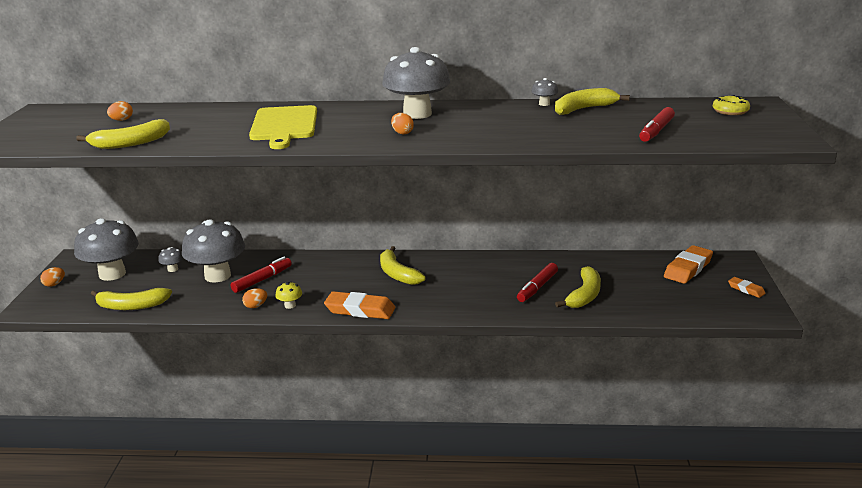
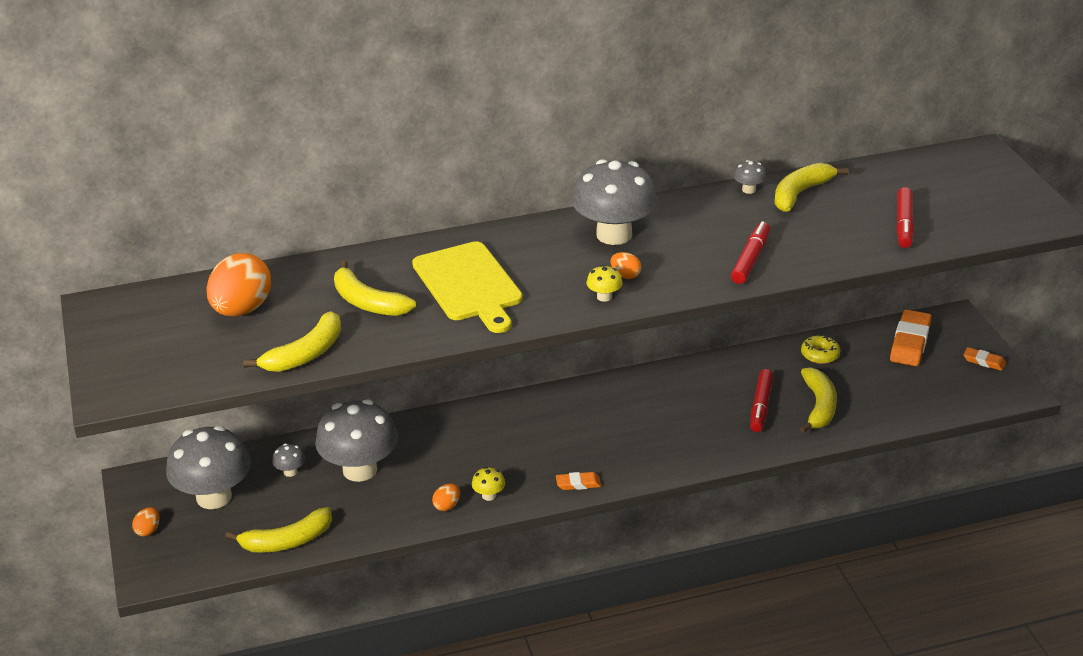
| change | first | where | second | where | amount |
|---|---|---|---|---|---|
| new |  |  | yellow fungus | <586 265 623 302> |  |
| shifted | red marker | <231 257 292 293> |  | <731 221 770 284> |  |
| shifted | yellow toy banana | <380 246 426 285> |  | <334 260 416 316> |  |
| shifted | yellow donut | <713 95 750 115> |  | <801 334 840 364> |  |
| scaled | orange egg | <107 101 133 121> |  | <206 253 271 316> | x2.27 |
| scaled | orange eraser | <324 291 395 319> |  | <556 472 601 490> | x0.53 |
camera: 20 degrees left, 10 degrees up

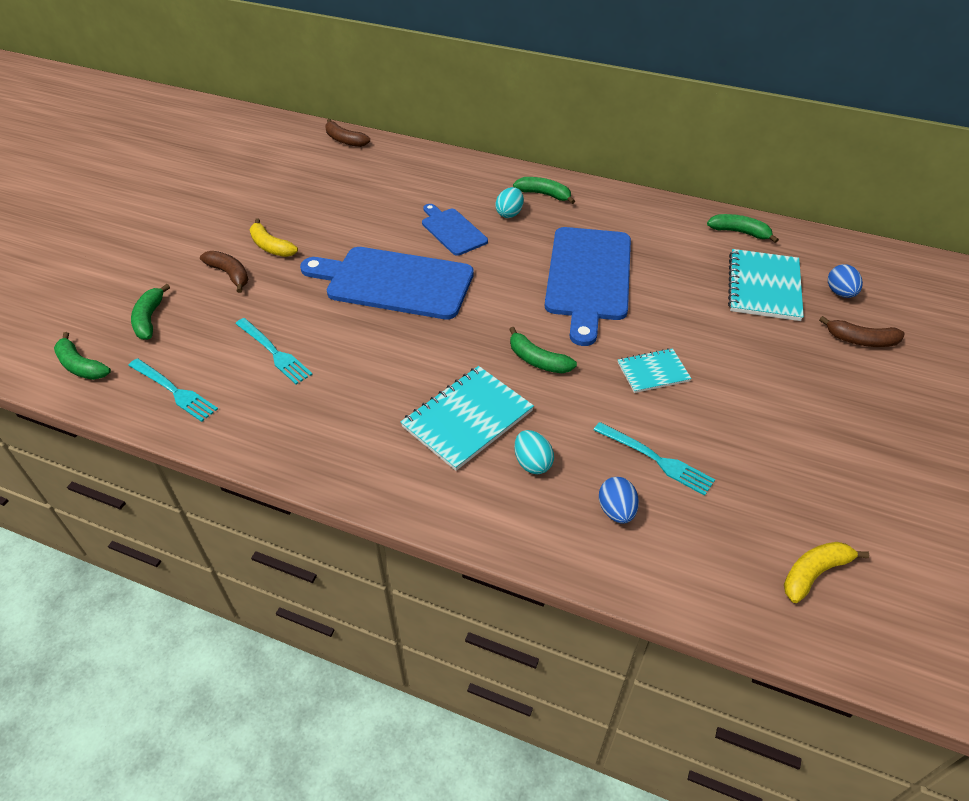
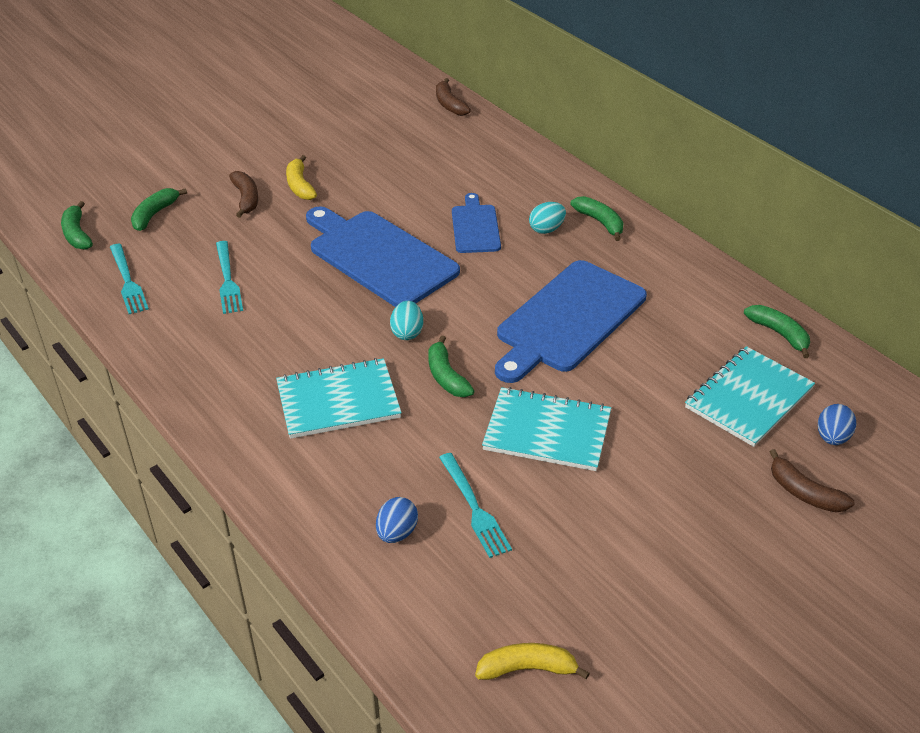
| change | first | where | second | where | amount |
|---|---|---|---|---|---|
| shifted | teal egg | <514 430 554 474> |  | <390 301 423 340> |  |
| scaled | teal notebook | <618 348 692 393> |  | <482 387 611 471> | x1.70 |
camera: 30 degrees right, 5 degrees down

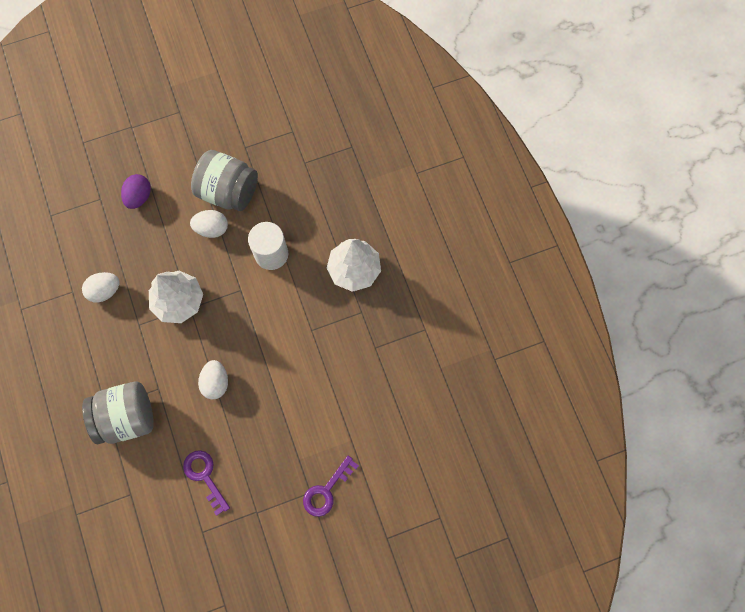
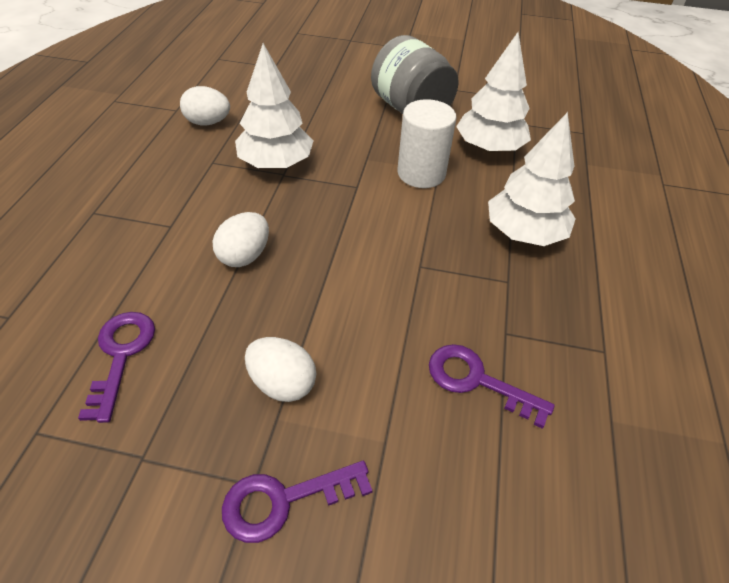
| change | first | where | second | where | amount |
|---|---|---|---|---|---|
| gone | ash-grey jar | <82 381 154 444> |  |  |  |
| gone | purple egg | <121 174 151 209> |  |  |  |
| new |  |  | purple door key | <429 344 555 429> |  |
| new |  |  | snow-white tree | <456 32 531 153> |  |
| shifted | snow-white egg | <190 210 228 238> |  | <245 337 316 402> |  |
camera: 30 degrees right, 25 degrees down

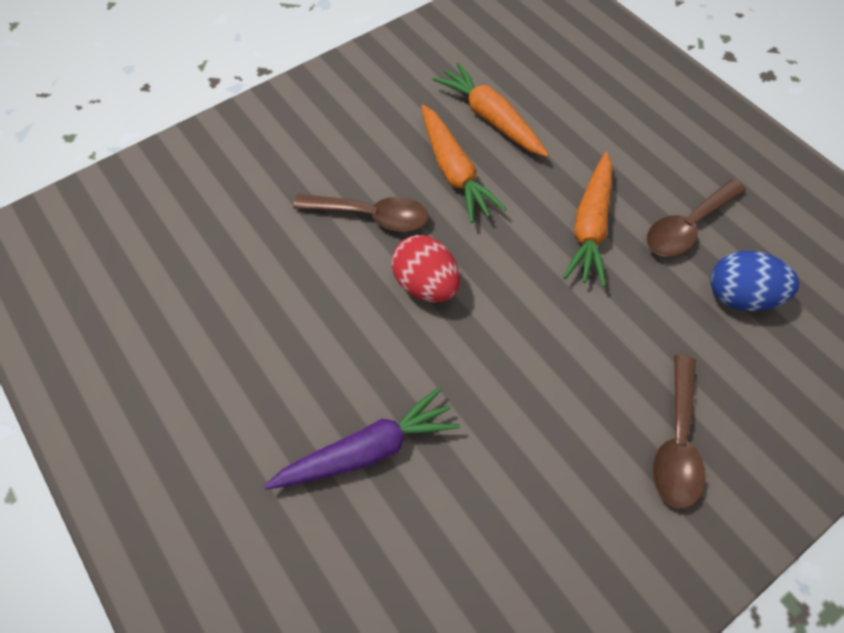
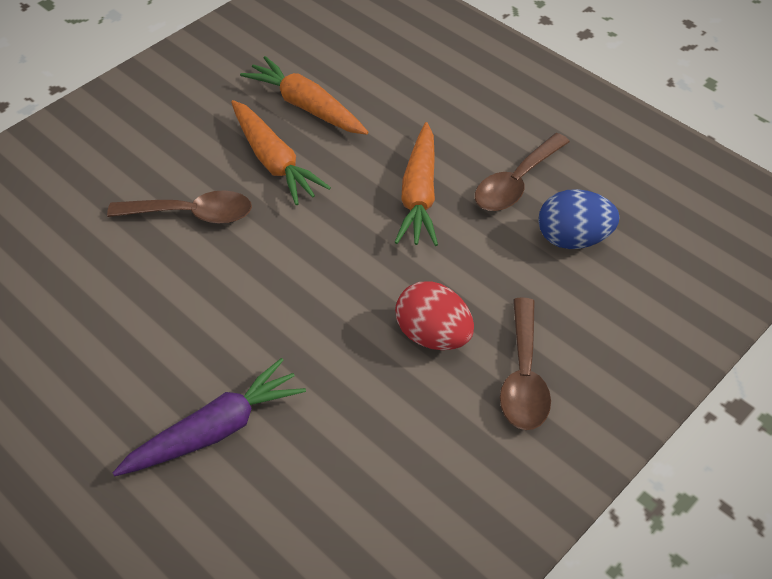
| change | first | where | second | where | amount |
|---|---|---|---|---|---|
| shifted | red egg | <391 235 460 303> |  | <395 281 474 350> |  |
camera: 10 degrees left, 10 degrees down

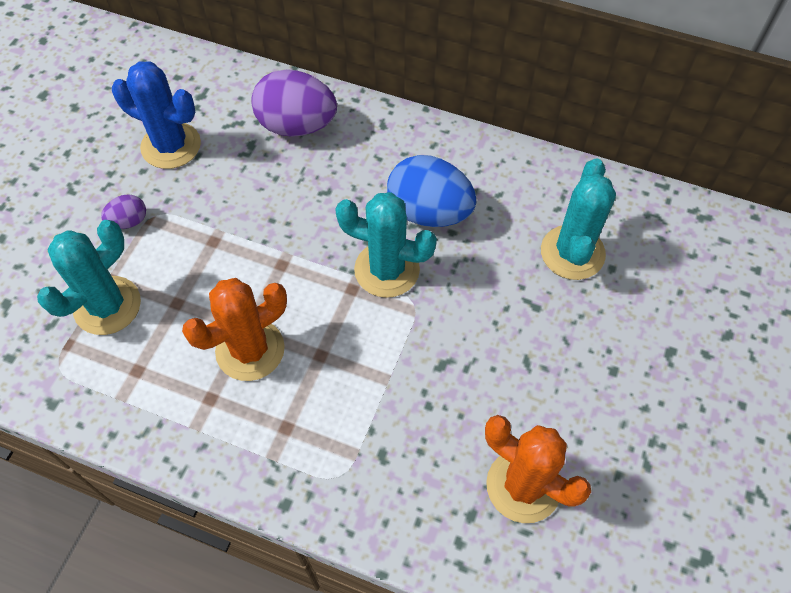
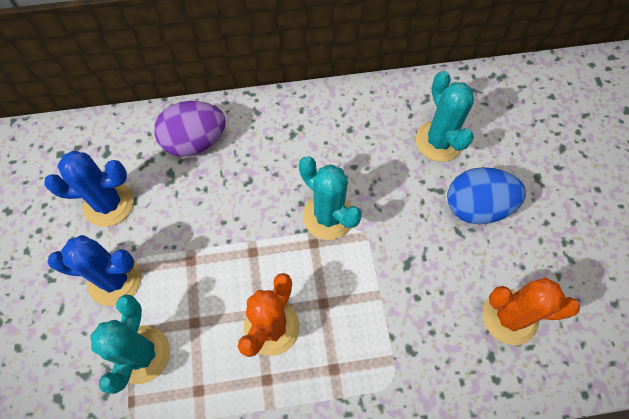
| change | first | where | second | where | amount |
|---|---|---|---|---|---|
| shifted | cobalt egg | <387 155 477 227> |  | <447 167 526 224> |  |
| swapped | purple egg | <101 194 146 229> | cobalt prickly plant | <47 235 141 306> |  |
| rotated | teal prickly plant | <335 192 437 298> |  | <299 156 362 240> | 60 degrees clockwise |
camera: 30 degrees left, 5 degrees up

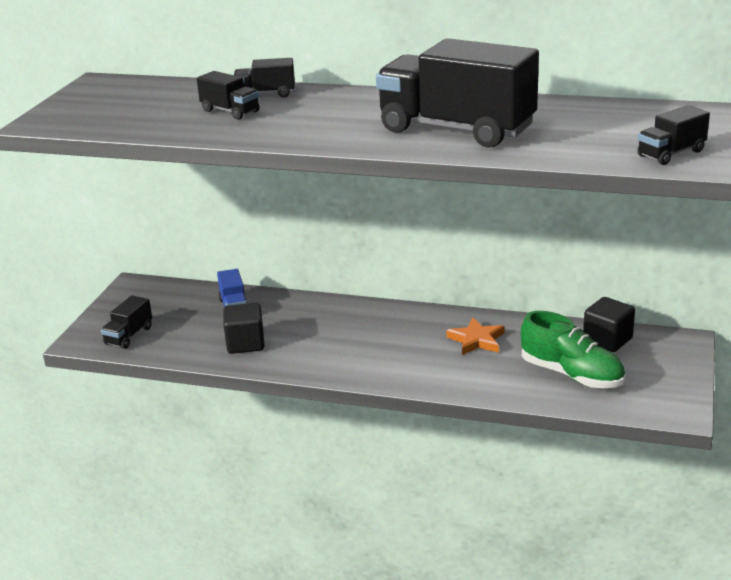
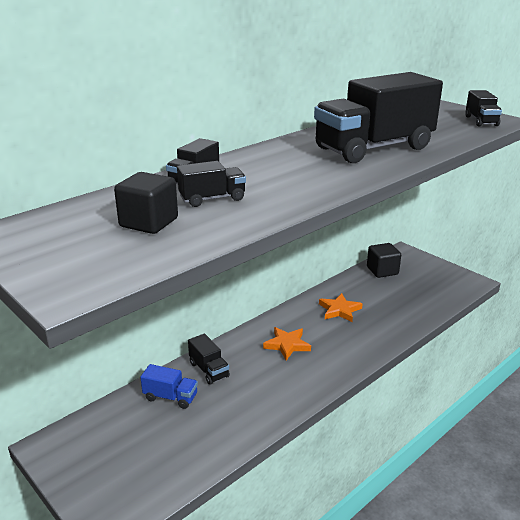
| change | first | where | second | where | amount |
|---|---|---|---|---|---|
| gone | emerald sneaker | <521 311 625 388> |  |  |  |
| new |  |  | orange star shape | <263 327 311 360> |  |
| shifted | jet-black toy truck | <101 295 152 349> |  | <188 334 230 385> |  |
| shifted | jet-black solid cube | <223 303 264 354> |  | <114 172 178 234> |  |
camera: 60 degrees left, 0 degrees up

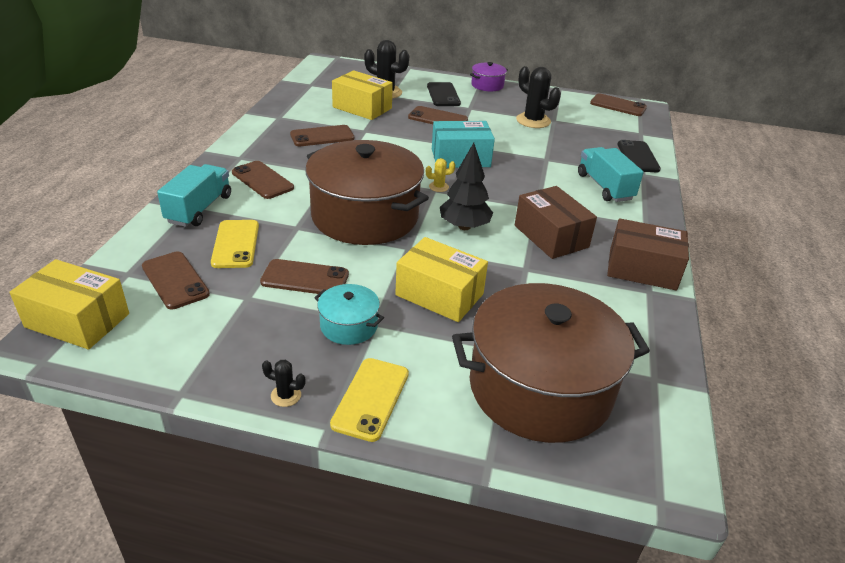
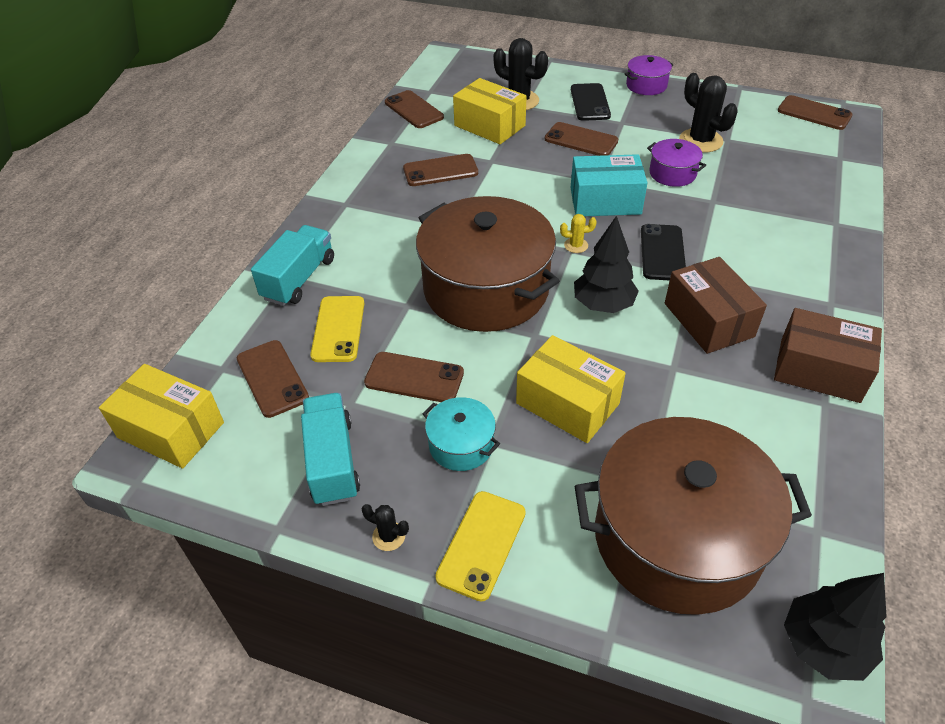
| change | first | where | second | where | amount |
|---|---|---|---|---|---|
| new |  |  | purple cooking pot | <647 139 706 187> |  |
| new |  |  | jet-black tree | <784 573 887 681> |  |
| shifted | russet smartphone | <232 161 294 199> |  | <385 90 444 128> |  |
| shifted | teal toy truck | <578 147 644 202> |  | <301 393 360 506> |  |
| shifted | jet-black smartphone | <617 140 661 172> |  | <641 224 686 280> |  |
camera: 10 degrees right, 10 degrees up

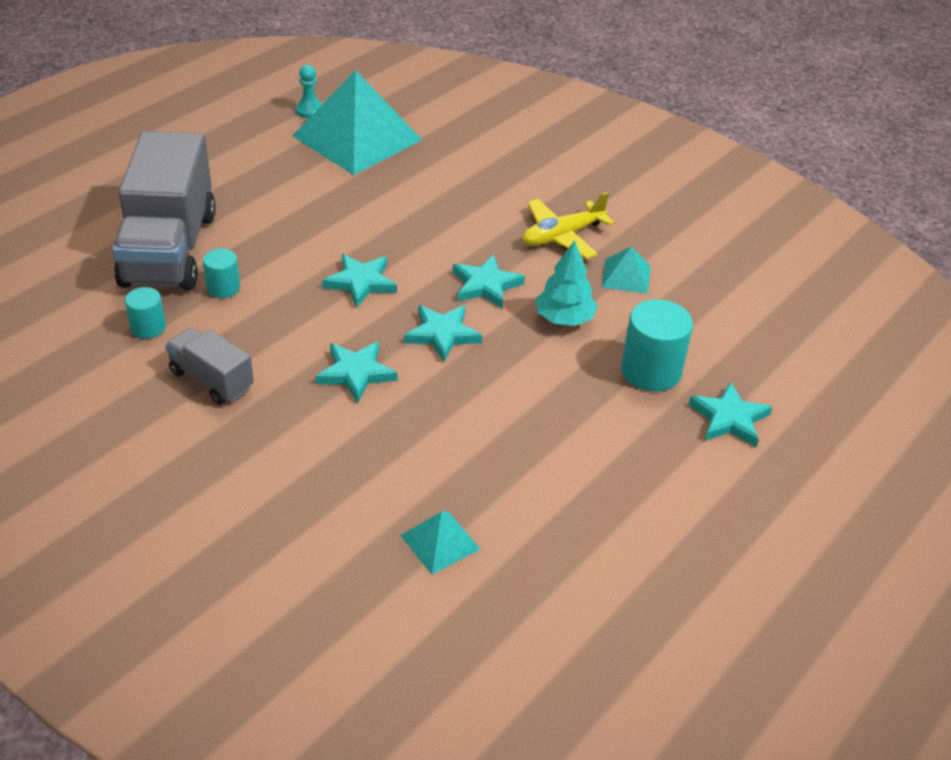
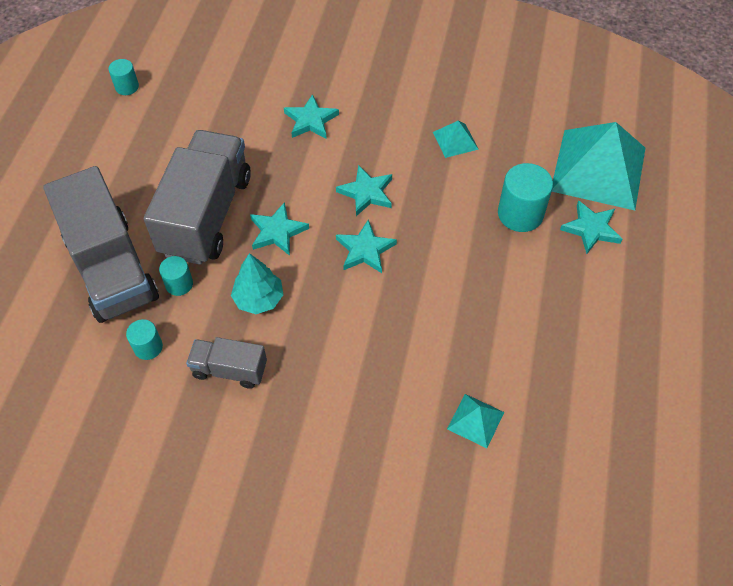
| change | first | where | second | where | amount |
|---|---|---|---|---|---|
| gone | yellow plane | <522 192 615 259> |  |  |  |
| new |  |  | ash-grey toy truck | <144 130 251 265> |  |
| shifted | teal pyramid | <292 70 422 175> |  | <552 122 645 210> |  |
| shifted | teal star shape | <315 341 397 403> |  | <284 94 339 139> |  |
| shifted | teal tree | <536 240 598 326> |  | <231 253 283 314> |  |
| swapped | teal pawn | <296 65 322 118> | teal cylinder shape | <109 59 139 95> |  |
camera: 25 degrees left, 15 degrees up

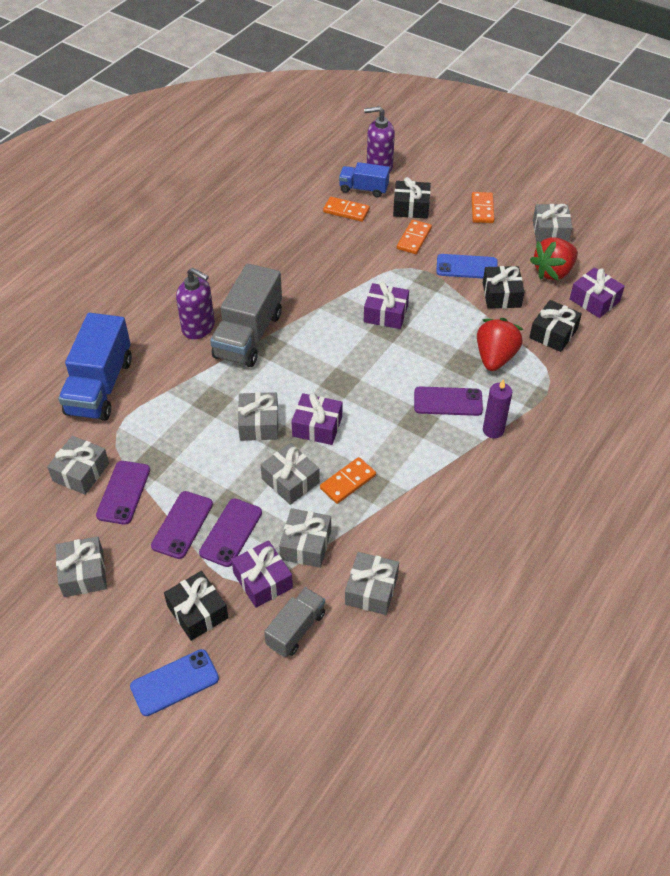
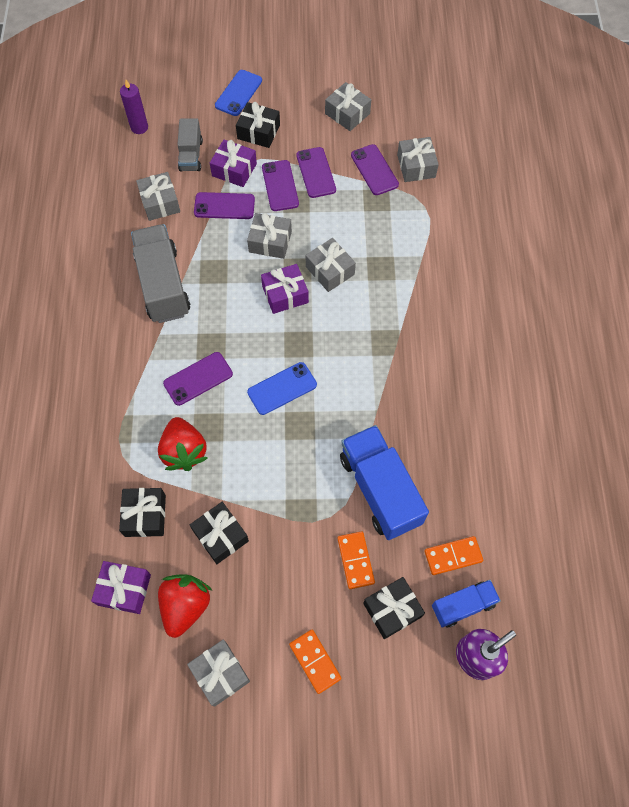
| change | first | where | second | where | amount |
|---|---|---|---|---|---|
| gone | purple soap pump | <176 268 215 340> |  |  |  |
| gone | orange domino piece | <320 457 376 504> |  |  |  |
| gone | purple present | <364 282 409 329> |  |  |  |
| shifted | cobalt toy truck | <58 313 132 421> |  | <340 425 429 540> |  |
| shifted | ash-grey toy truck | <210 263 282 367> |  | <131 224 191 323> |  |
| shifted | cobalt smartphone | <436 254 498 279> |  | <247 362 317 415> |  |
| shifted | purple candle | <483 379 512 438> |  | <120 80 148 134> |  |
| swapped | ash-grey present | <279 508 331 568> | purple smartphone | <194 192 255 219> |  |
camera: 145 degrees right, 15 degrees up

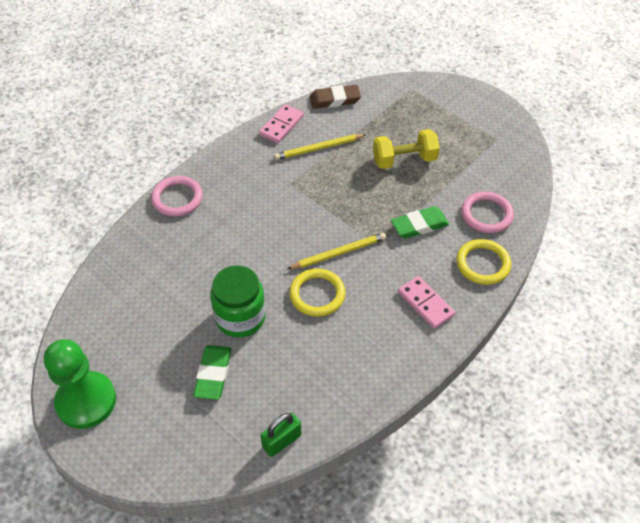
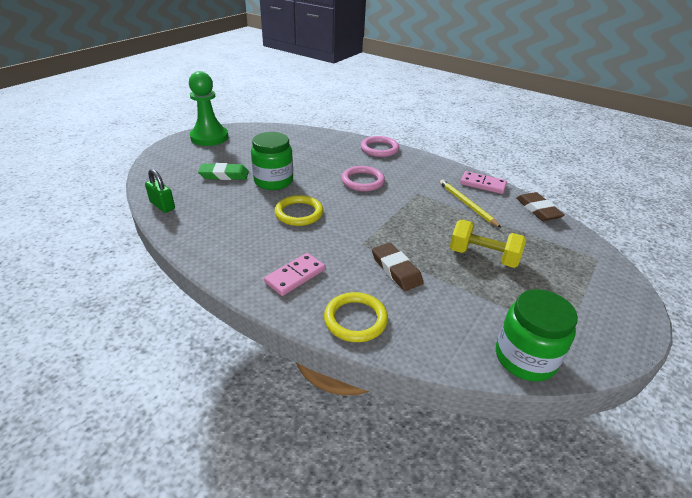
| change | first | where | second | where | amount |
|---|---|---|---|---|---|
| gone | yellow pencil | <287 233 386 269> |  |  |  |
| new |  |  | emerald jar | <496 289 578 382> |  |
| shifted | rosy hoop | <462 192 514 233> |  | <341 166 385 191> |  |
| repainted | emerald eraser | <391 206 449 239> | russet eraser | <372 243 423 291> |  |
| rotated | yellow free weight | <373 129 440 169> |  | <450 220 526 268> | 45 degrees counterclockwise |
camera: 80 degrees right, 15 degrees down

